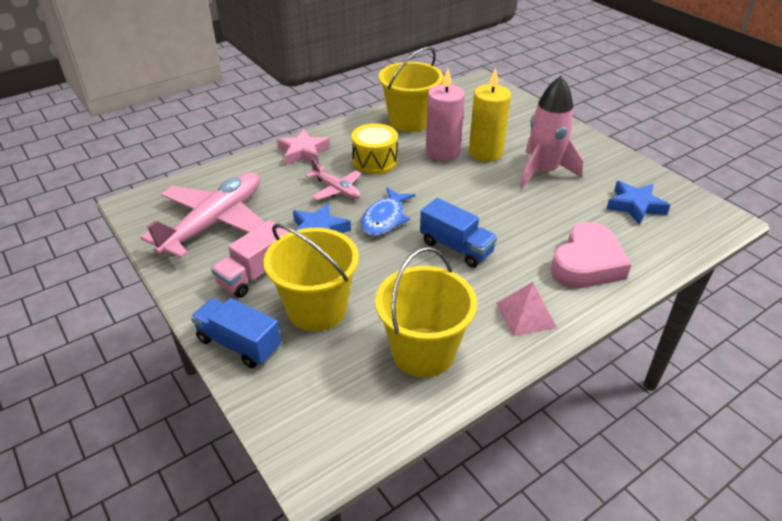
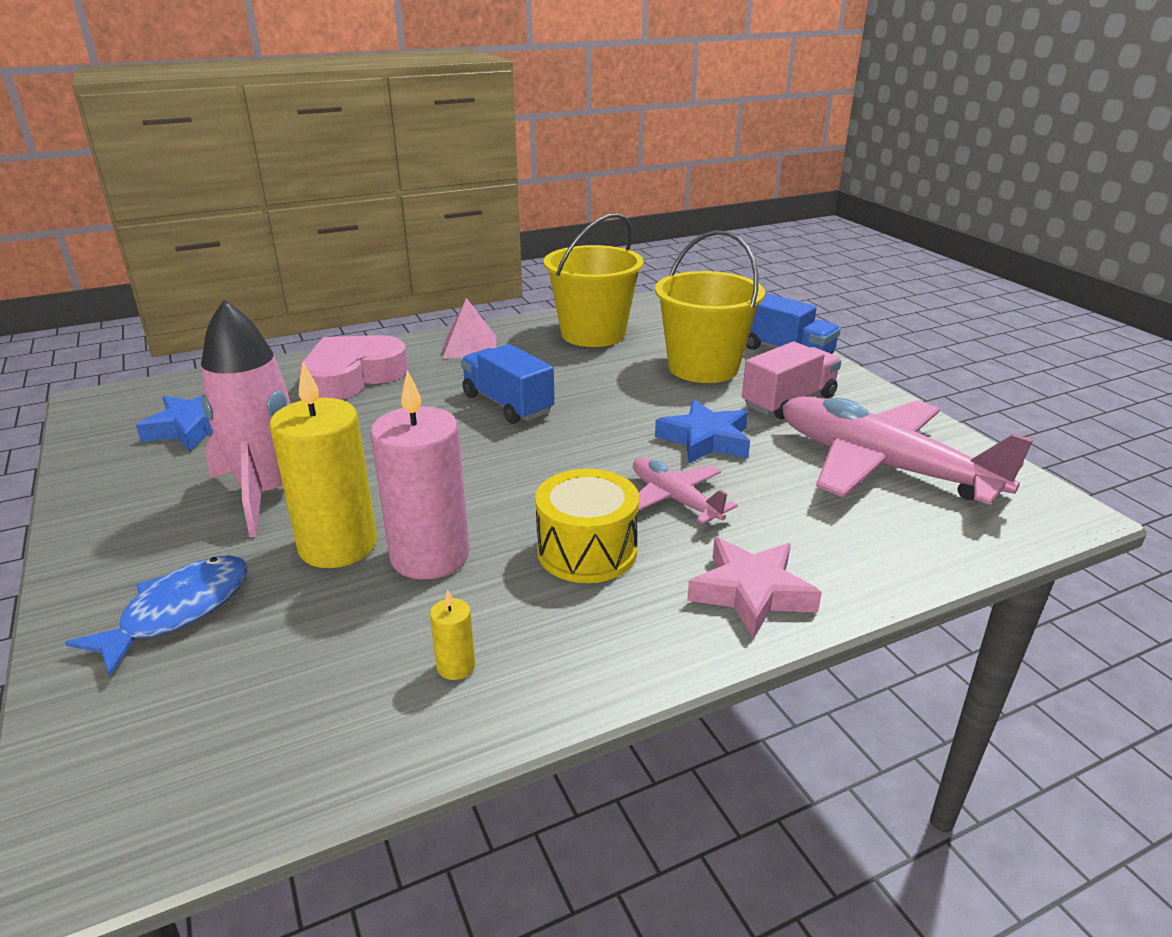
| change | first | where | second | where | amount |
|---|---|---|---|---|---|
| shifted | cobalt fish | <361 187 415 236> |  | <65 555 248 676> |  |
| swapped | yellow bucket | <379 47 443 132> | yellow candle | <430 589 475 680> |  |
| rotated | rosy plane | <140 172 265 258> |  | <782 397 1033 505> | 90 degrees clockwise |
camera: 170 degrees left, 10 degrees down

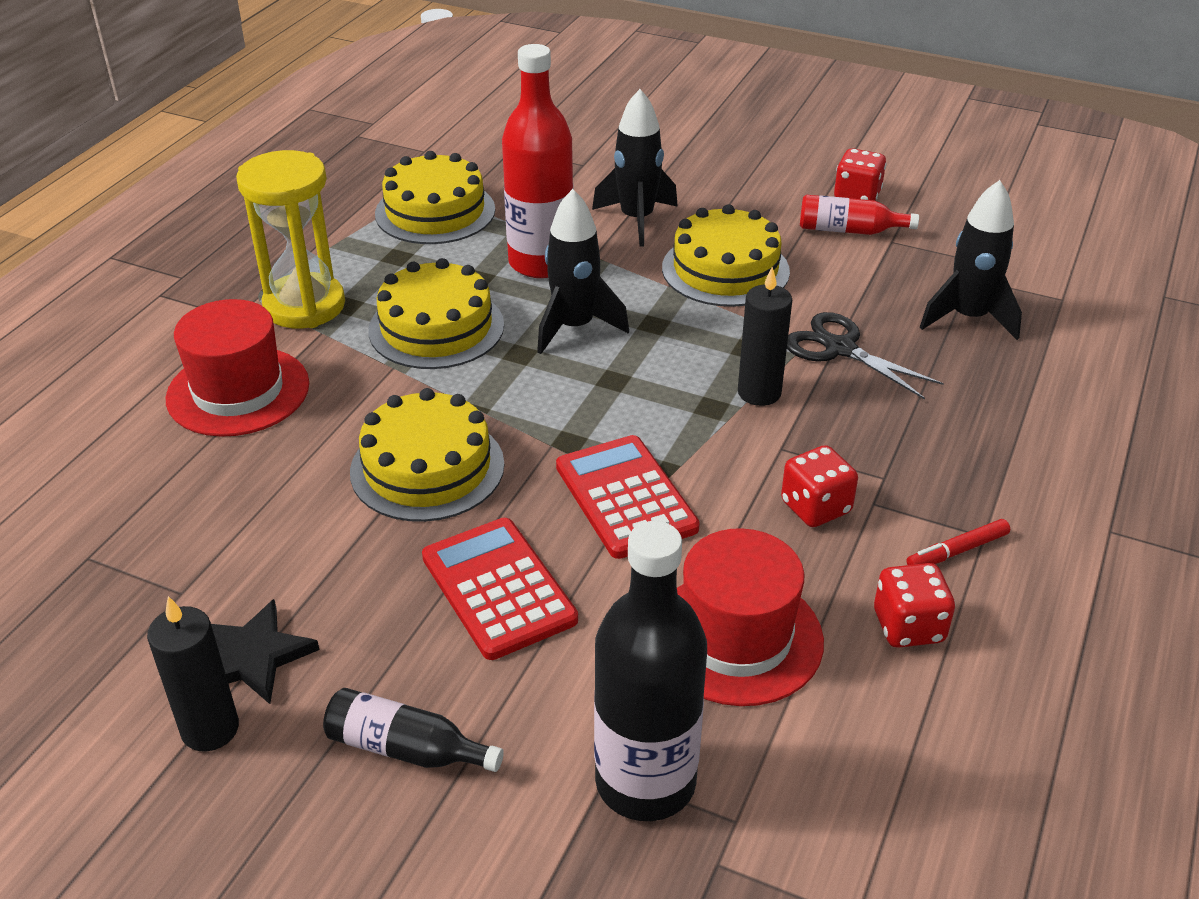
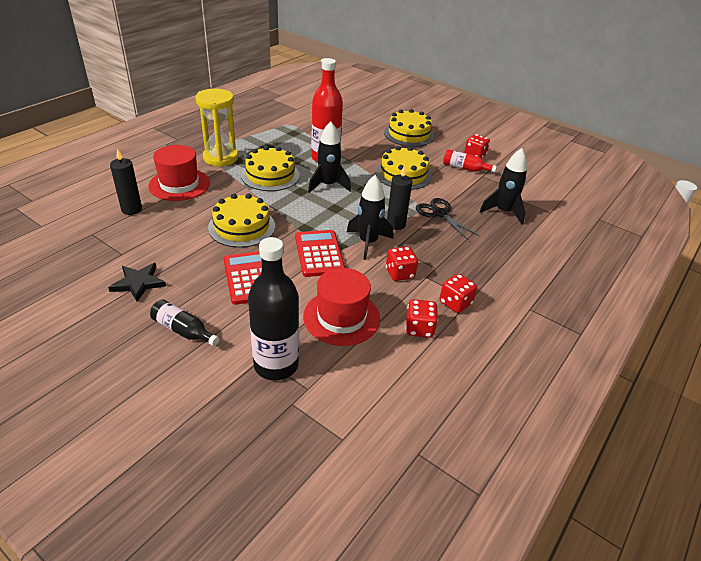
| change | first | where | second | where | amount |
|---|---|---|---|---|---|
| shifted | jet-black candle | <147 596 239 752> |  | <110 149 142 215> |  |
| shifted | yellow cake | <375 151 495 244> |  | <384 109 434 147> |  |
| shifted | jet-black rocket | <592 89 678 247> |  | <347 175 393 260> |  |
| swapped | red marker | <907 519 1010 565> | red die | <440 274 477 313> |  |
camera: 10 degrees right, 0 degrees up

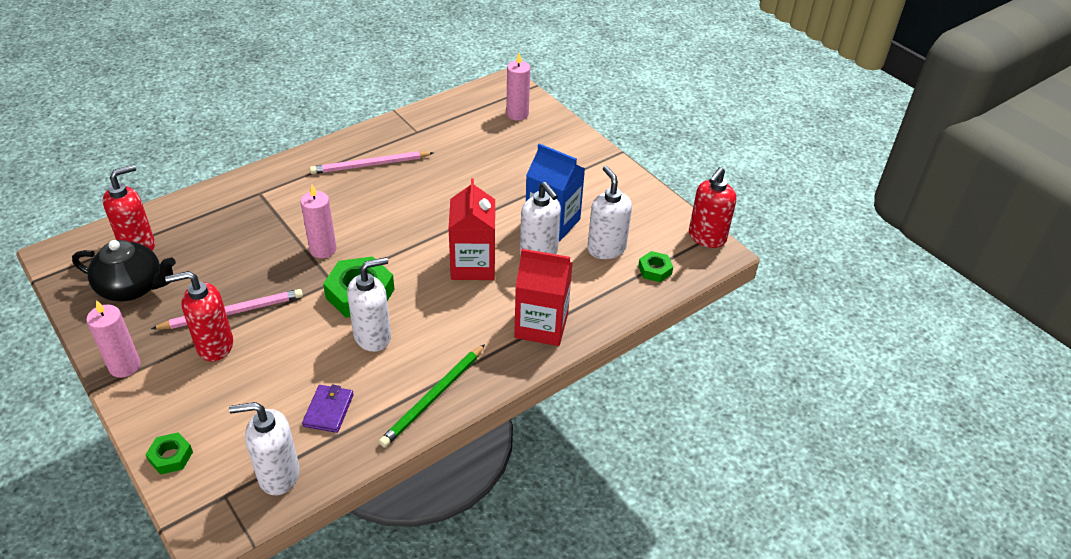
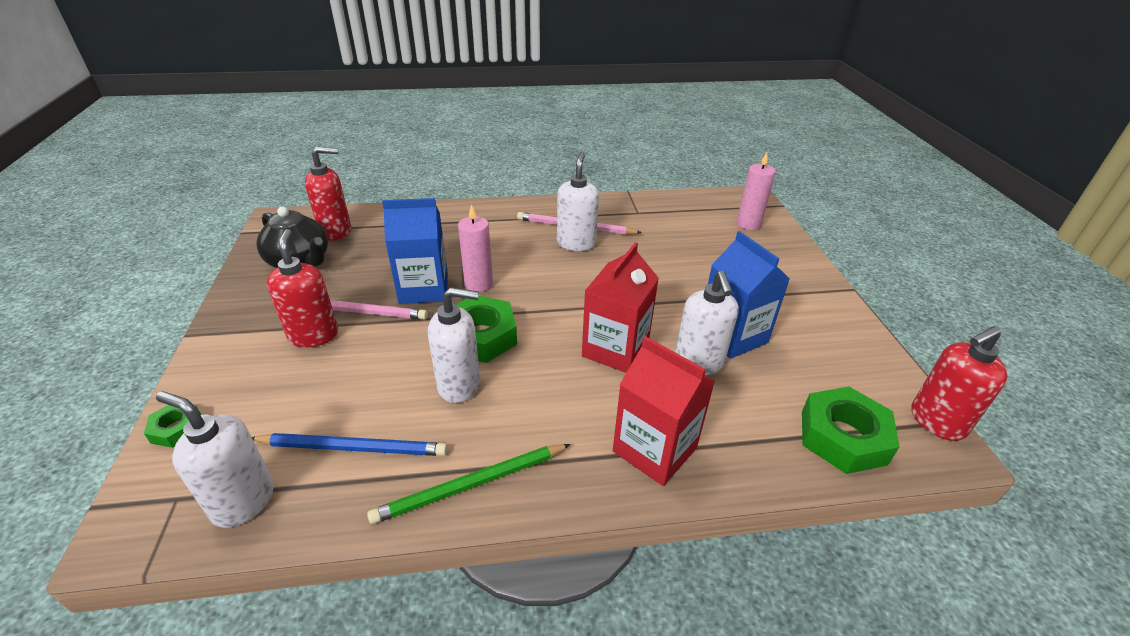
| change | first | where | second | where | amount |
|---|---|---|---|---|---|
| gone | rosy candle | <86 300 141 378> |  |  |  |
| new |  |  | cobalt milk carton | <382 198 448 304> |  |
| shifted | snow-white soap pump | <587 166 632 259> |  | <557 153 599 251> |  |
| swapped | purple wallet | <302 385 354 433> | cobalt pencil | <252 433 447 456> |  |
| rotated | red soap pump | <165 271 233 361> |  | <267 229 338 348> | 60 degrees clockwise |
| scaled | emerald hex nut | <638 251 673 282> |  | <802 386 899 474> | x1.90 |
camera: 30 degrees right, 5 degrees down

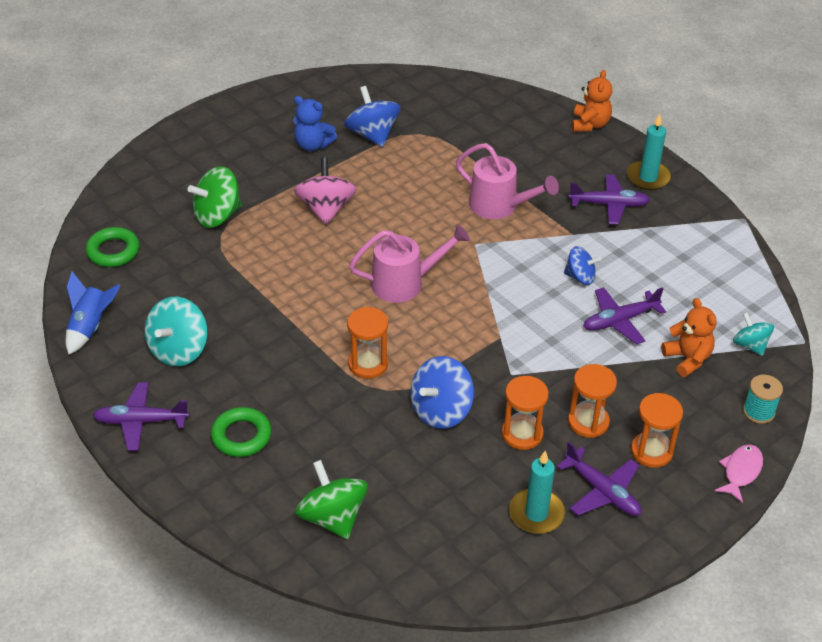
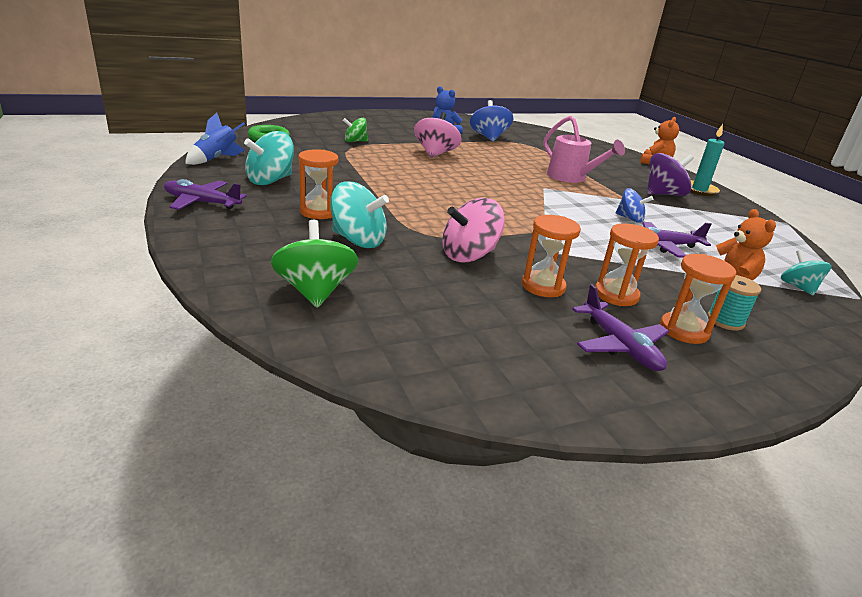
| change | first | where | second | where | amount |
|---|---|---|---|---|---|
| gone | emerald hoop | <211 407 272 457> |  |  |  |
| gone | rosy watering can | <349 224 470 303> |  |  |  |
| gone | teal candle | <509 451 565 534> |  |  |  |
| gone | rosy fish | <715 444 763 503> |  |  |  |
| new |  |  | teal whirligig | <330 181 389 248> |  |
| shifted | orange hourglass | <347 307 388 379> |  | <298 149 338 219> |  |
| shifted | teal bobbin | <743 374 783 424> |  | <707 275 761 331> |  |
| swapped | purple plane | <568 174 650 225> | purple whirligig | <647 153 694 196> |  |
| repainted | cobalt whirligig | <411 356 474 429> | rosy whirligig | <442 198 505 263> |  |
| scaled | emerald whirligig | <188 166 242 228> |  | <343 118 368 142> | x0.62 |
camera: 15 degrees right, 15 degrees down

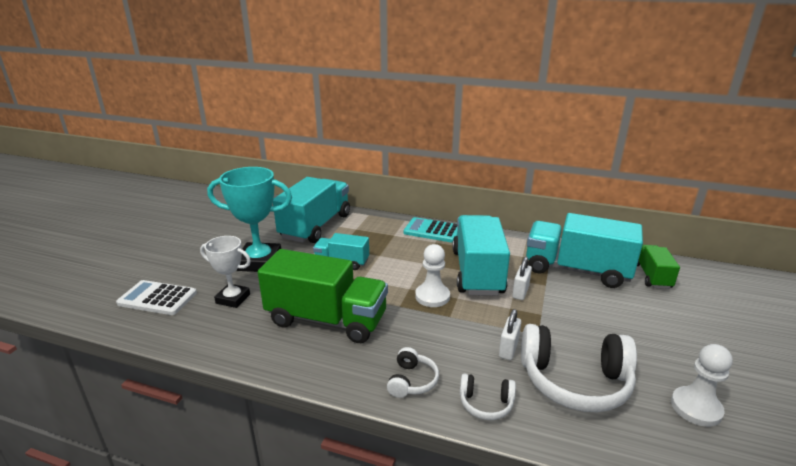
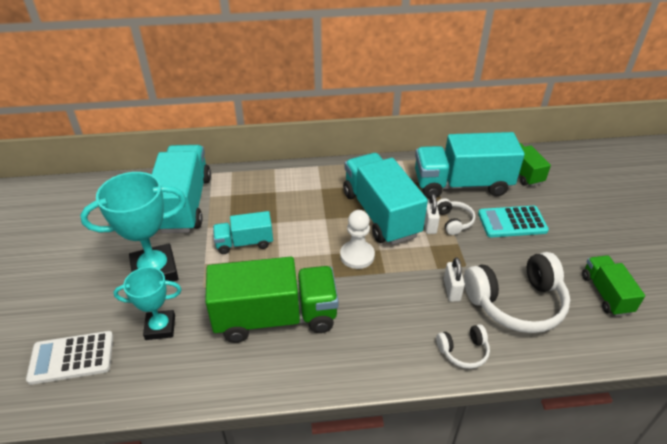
| change | first | where | second | where | amount |
|---|---|---|---|---|---|
| shifted | snow-white headphones | <387 347 439 398> |  | <437 198 475 235> |  |
| shifted | teal pocket calculator | <404 217 457 243> |  | <478 206 549 237> |  |
| swapped | snow-white pawn | <671 344 733 427> | emerald toy truck | <582 255 645 316> |  |
| repainted | snow-white trophy | <200 236 251 308> | teal trophy | <113 267 181 340> |  |
camera: 25 degrees left, 15 degrees up

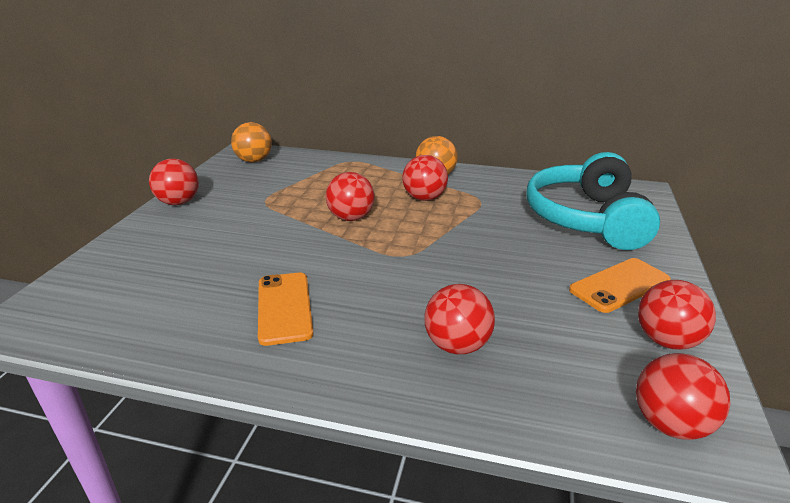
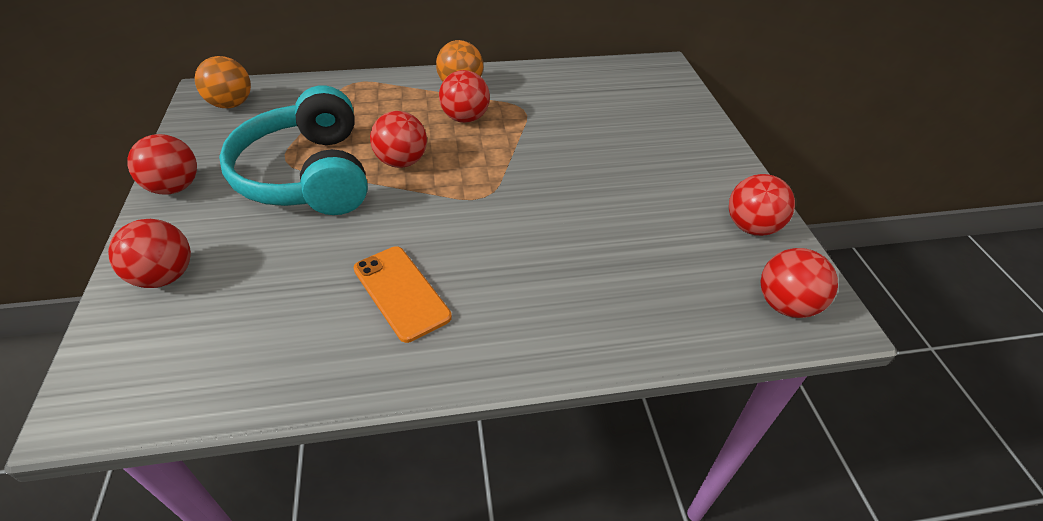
| change | first | where | second | where | amount |
|---|---|---|---|---|---|
| gone | orange smartphone | <569 258 671 313> |  |  |  |
| shifted | red play ball | <424 284 495 354> |  | <108 219 191 288> |  |
| shifted | teal headphones | <526 152 660 250> |  | <219 85 368 215> |  |
camera: 25 degrees left, 15 degrees up

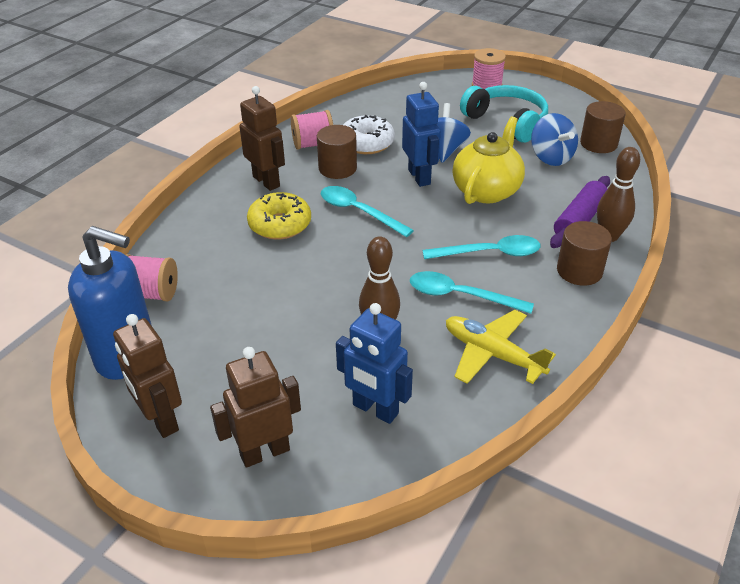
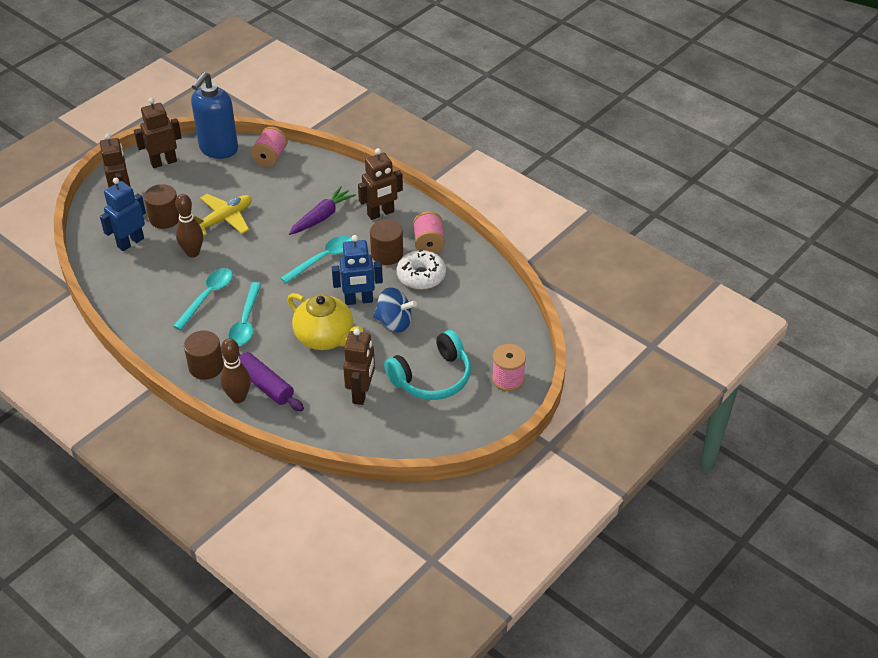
| change | first | where | second | where | amount |
|---|---|---|---|---|---|
| shifted | yellow plane | <446 310 556 384> |  | <194 194 252 236> |  |
| shifted | russet cylinder shape | <580 101 626 153> |  | <144 184 179 229> |  |
| swapped | yellow donut | <247 192 311 240> | purple root vegetable | <289 186 356 235> |  |
| swapped | cobalt whirligig | <531 113 578 166> | russet robot figure | <343 328 375 405> |  |
camera: 100 degrees right, 5 degrees up

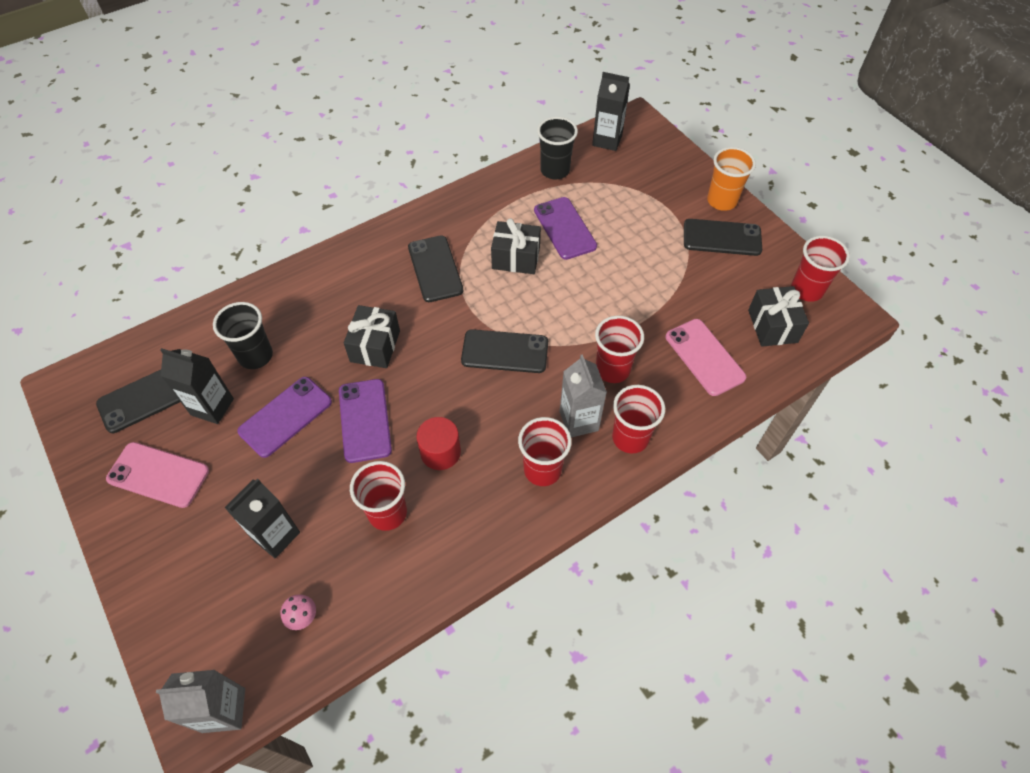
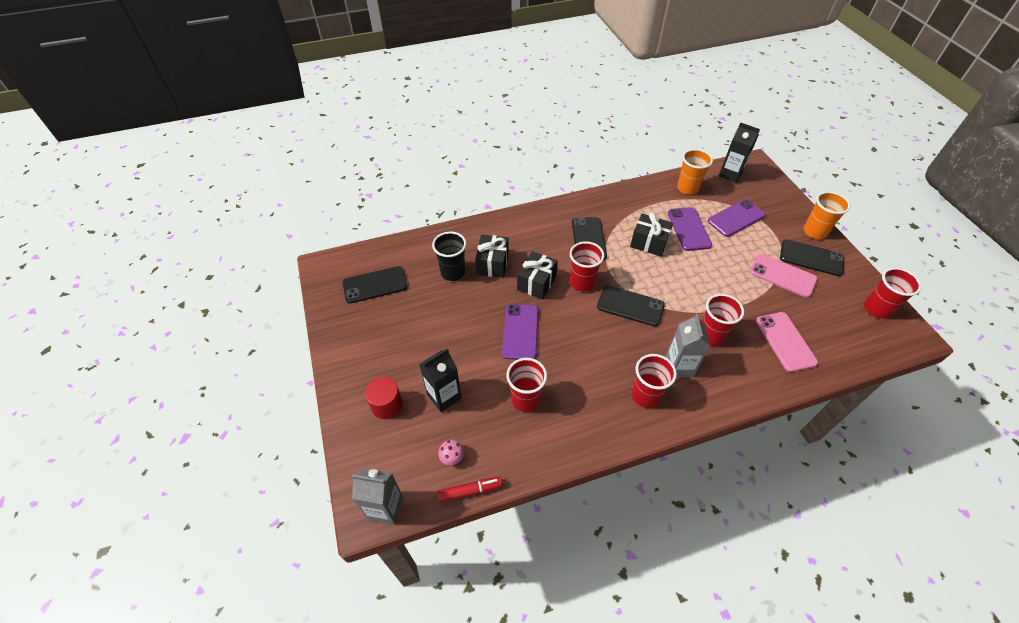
| change | first | where | second | where | amount |
|---|---|---|---|---|---|
| gone | jet-black milk carton | <160 348 234 424> |  |  |  |
| new |  |  | red marker | <437 477 503 503> |  |
| shifted | rosy smartphone | <106 442 209 508> |  | <749 254 818 298> |  |
| shifted | purple smartphone | <237 377 332 458> |  | <708 199 765 237> |  |
| shifted | red cylinder shape | <416 417 461 470> |  | <365 377 403 419> |  |
| shifted | red tumbler | <612 385 665 453> |  | <570 241 605 291> |  |
| shifted | jet-black present | <748 286 809 347> |  | <475 235 509 278> |  |
| repainted | jet-black tumbler | <537 117 578 180> | orange tumbler | <677 149 713 195> |  |
camera: 15 degrees right, 5 degrees down

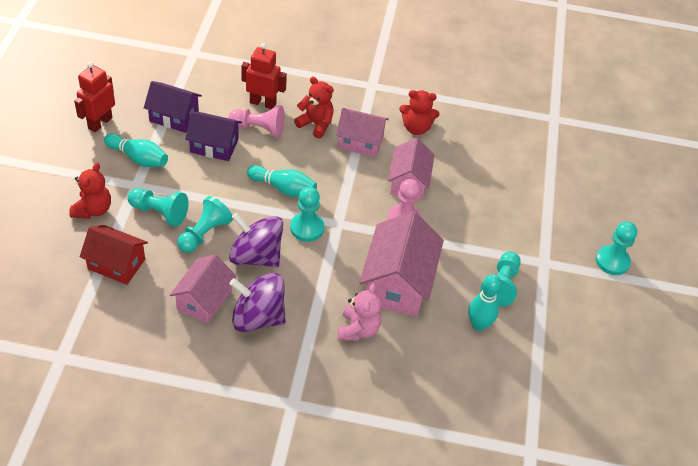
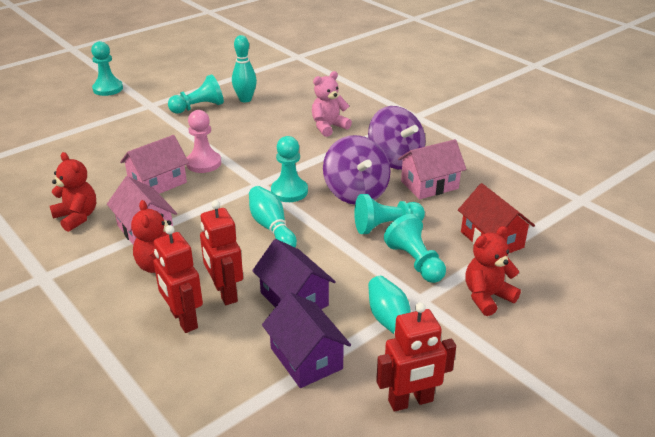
| change | first | where | second | where | amount |
|---|---|---|---|---|---|
| gone | rosy toy house | <359 211 444 317> |  |  |  |
| swapped | rosy pawn | <228 105 285 137> | red robot figure | <200 200 243 305> |  |
camera: 135 degrees left, 15 degrees down

